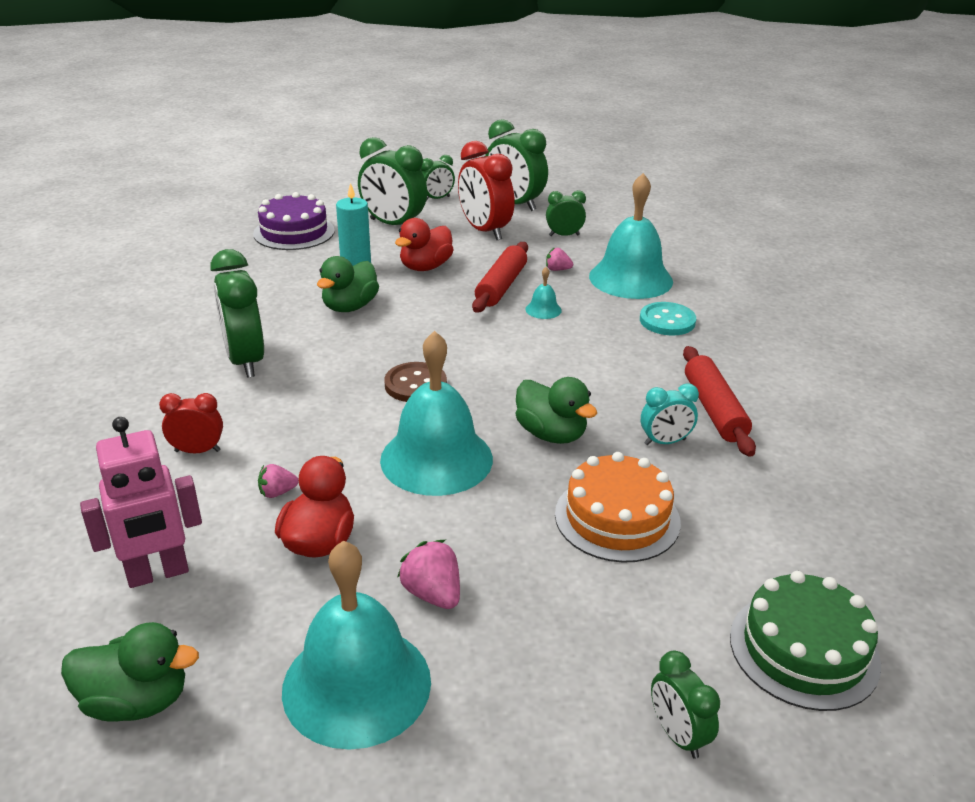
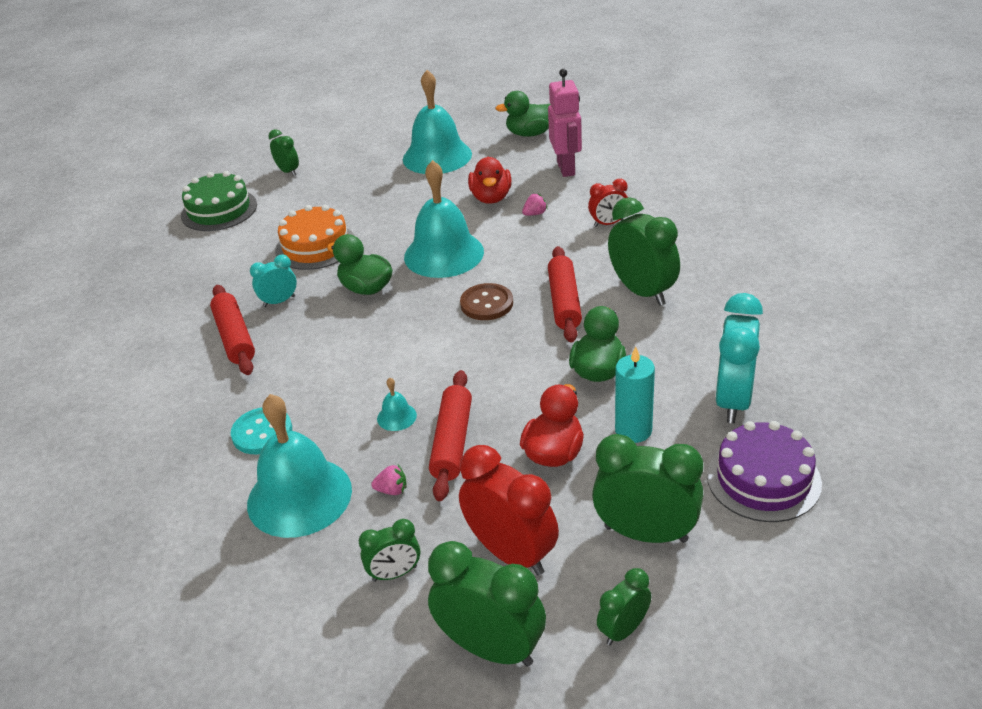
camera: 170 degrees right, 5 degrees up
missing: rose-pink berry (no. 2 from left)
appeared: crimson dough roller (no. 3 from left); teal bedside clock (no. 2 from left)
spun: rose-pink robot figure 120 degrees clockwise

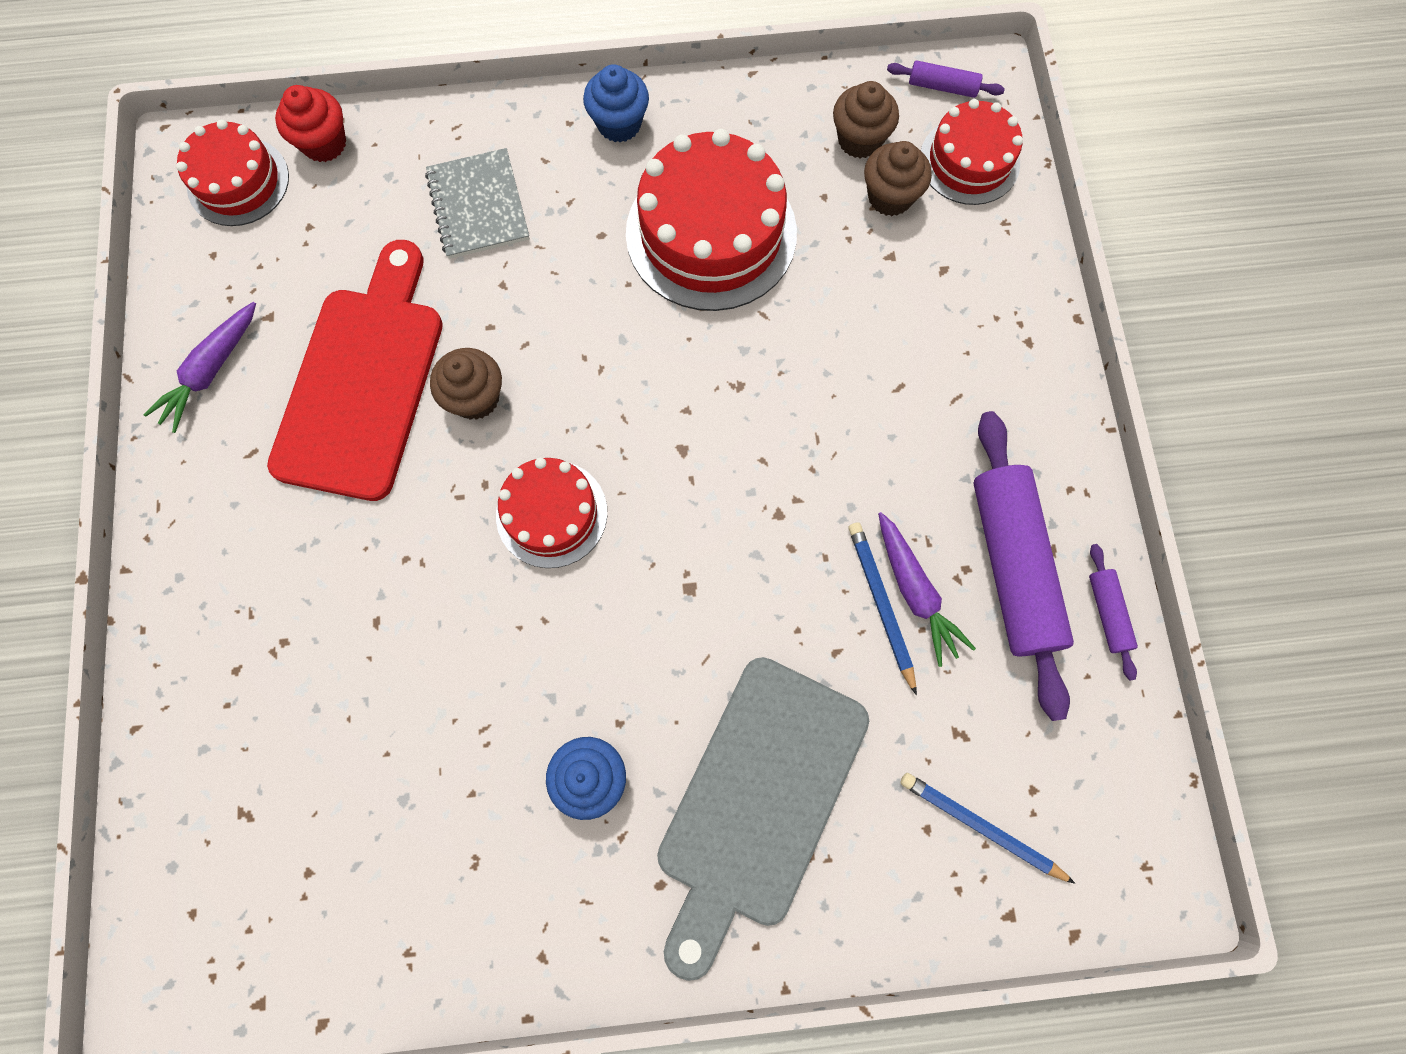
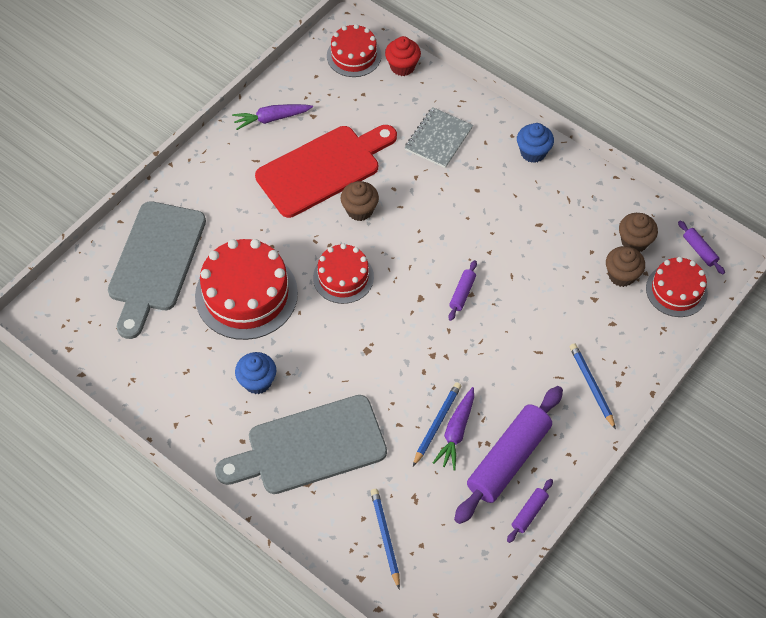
camera: 45 degrees right, 15 degrees down
appeared: ash-grey bread board (no. 1 from left); royal purple dough roller (no. 1 from left); cobalt wooden pencil (no. 3 from left)
relocated: crimson cake (no. 3 from left in the first image) to crimson cake (no. 1 from left)

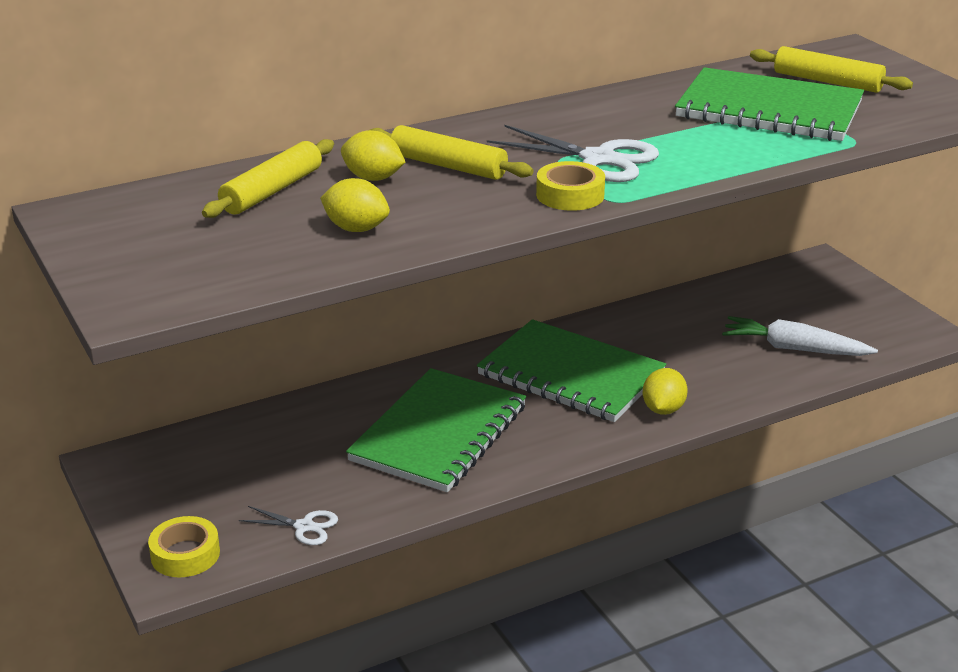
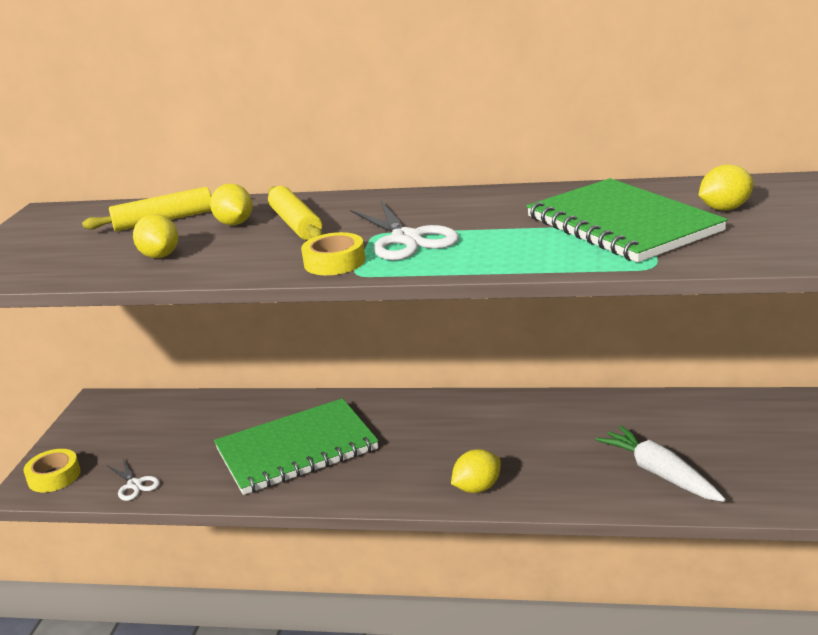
camera: 40 degrees right, 5 degrees down
missing: leaf-green exercise book (no. 2 from left)
exchanged: yellow dough roller (no. 3 from left) to yellow citrus fruit (no. 4 from left)

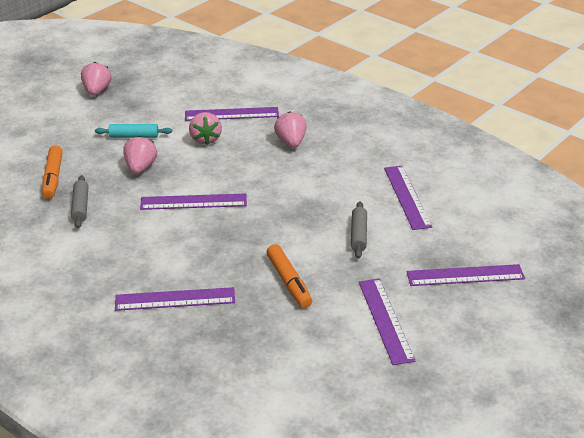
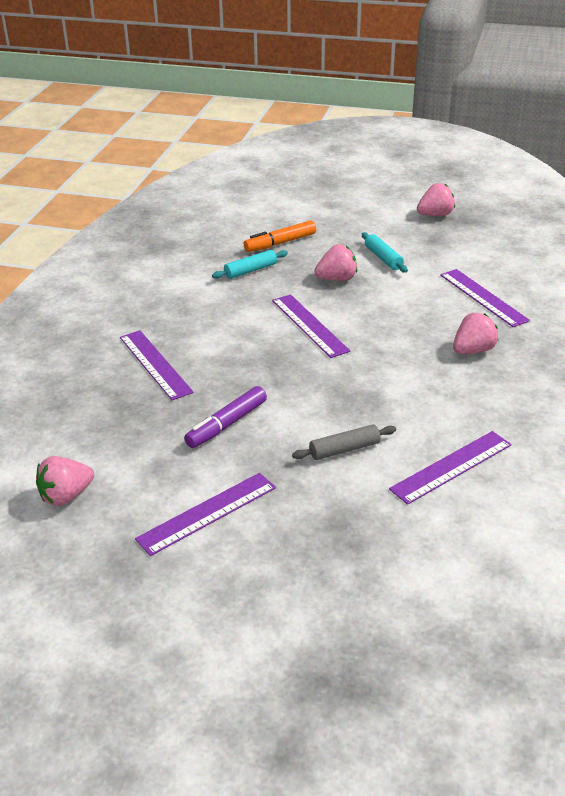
camera: 65 degrees right, 0 degrees up
missing: royal purple measuring stick (no. 6 from left)
relocated: rose-pink berry (no. 3 from left in the first image) to rose-pink berry (no. 1 from left)
colour: ash-grey dough roller (no. 1 from left) to teal dough roller (no. 1 from left); orange marker (no. 2 from left) to royal purple marker

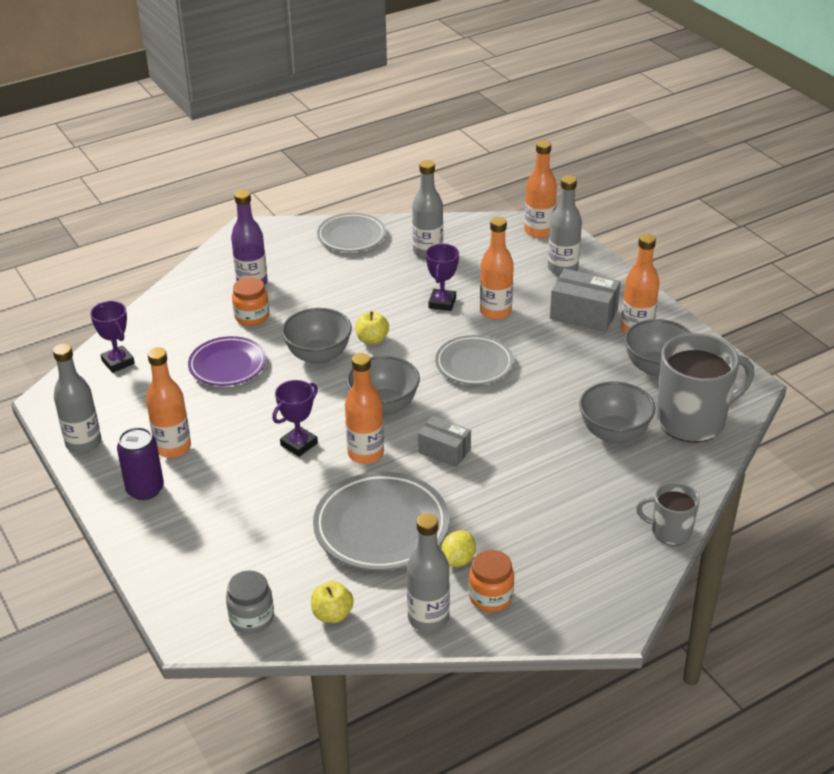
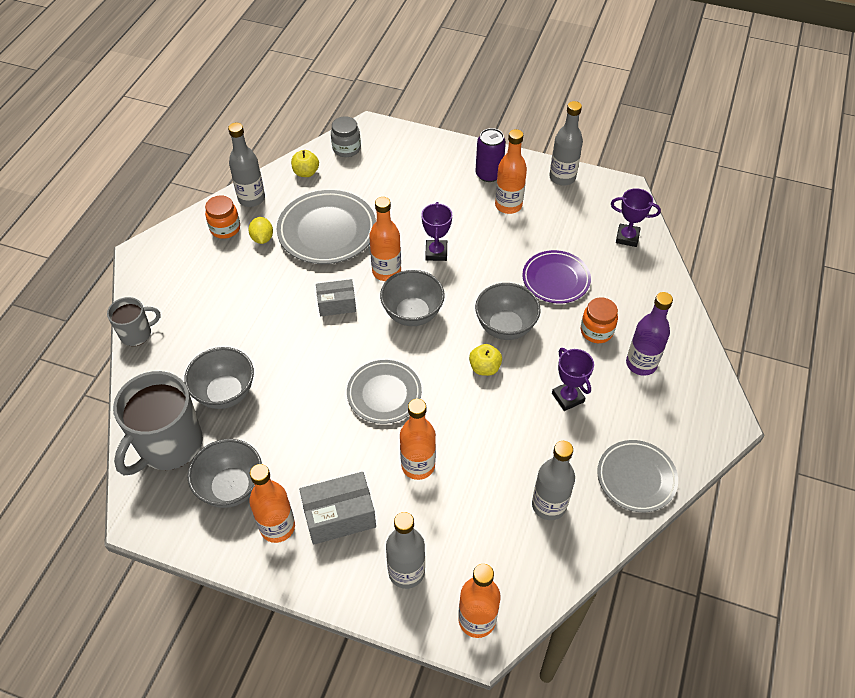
camera: 140 degrees right, 15 degrees up
relocated: royal purple prize cup (no. 3 from left in the first image) to royal purple prize cup (no. 2 from left)

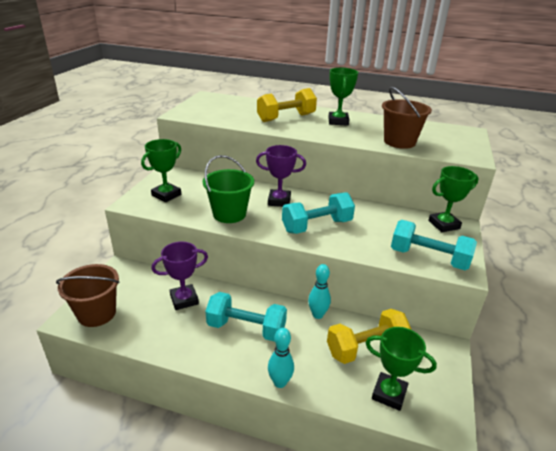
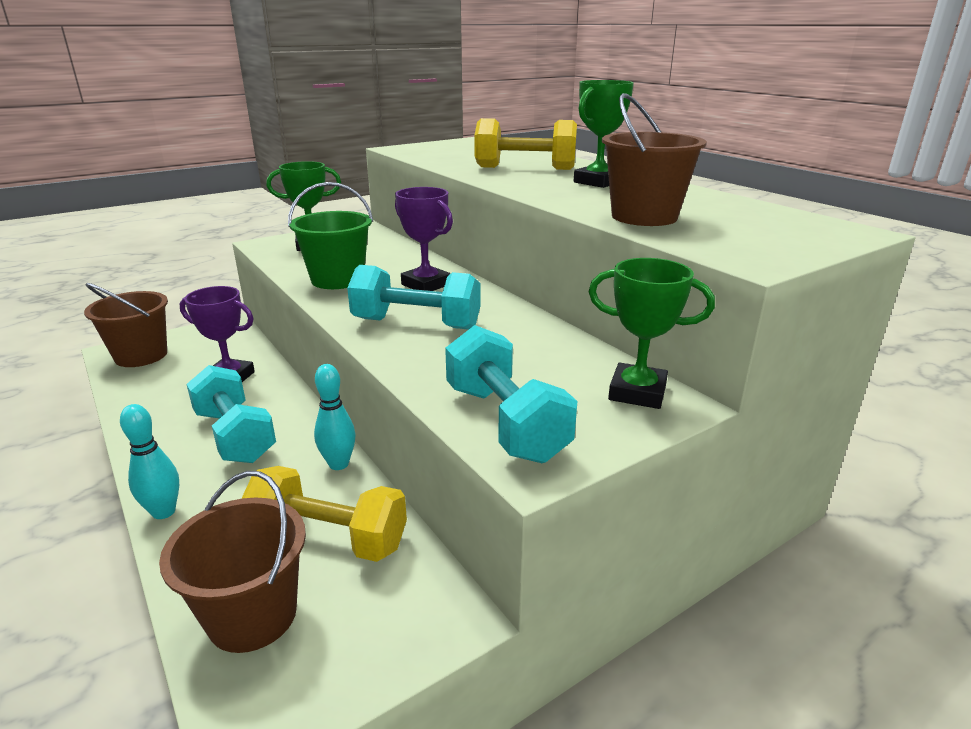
camera: 40 degrees right, 5 degrees down
exchanged: leaf-green prize cup (no. 3 from left) to brown bucket (no. 2 from left)

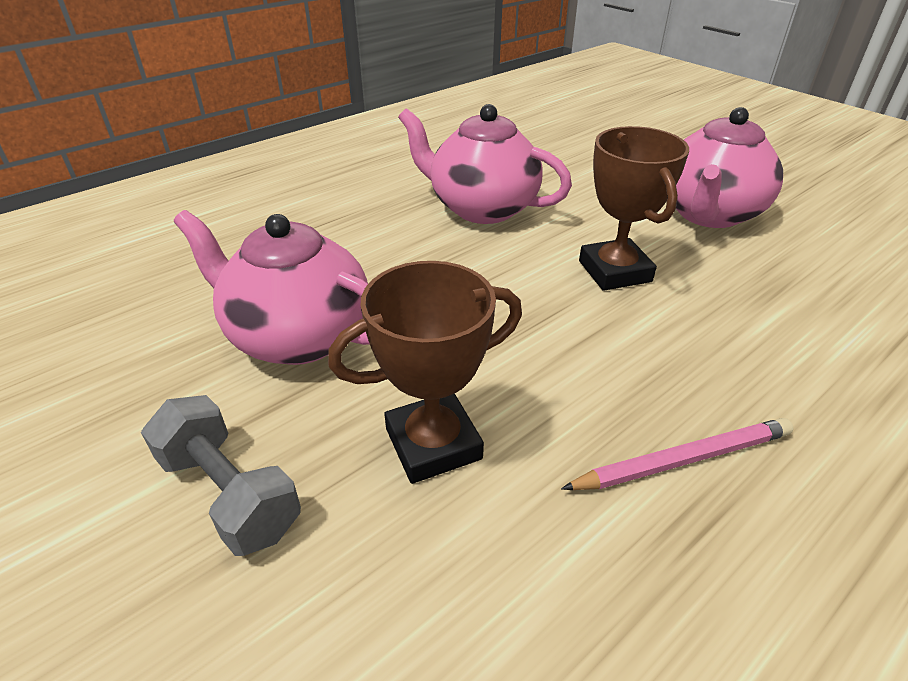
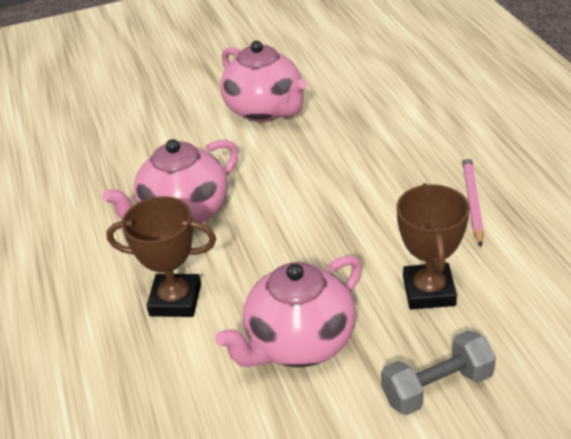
camera: 65 degrees left, 0 degrees up
relocated: brown prize cup (no. 2 from left in the first image) to brown prize cup (no. 1 from left)

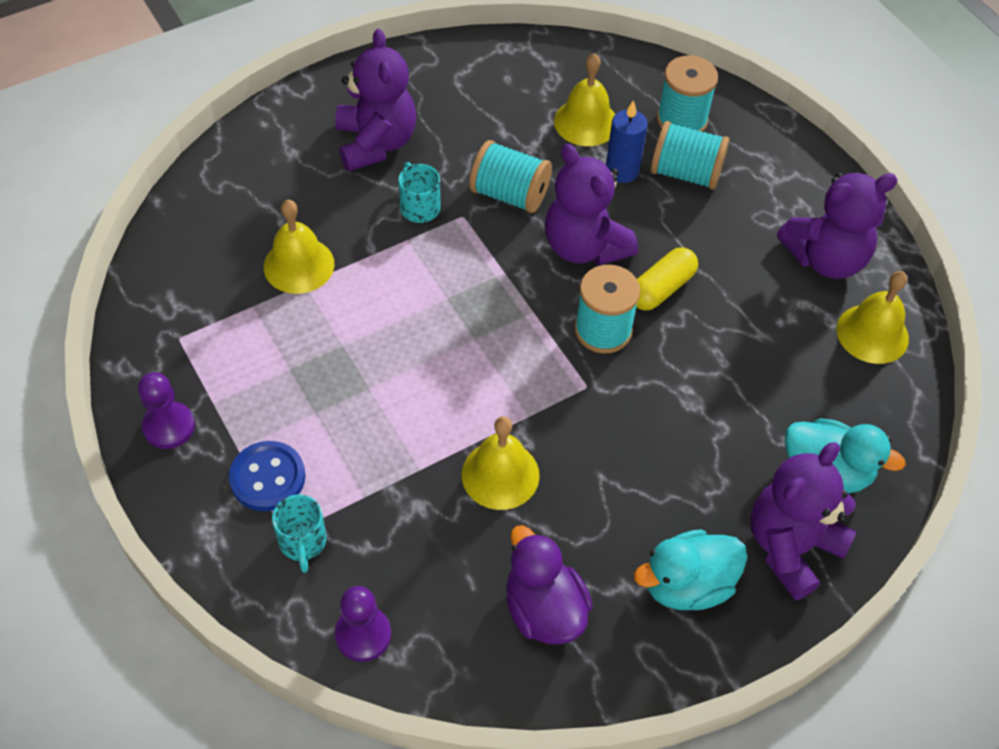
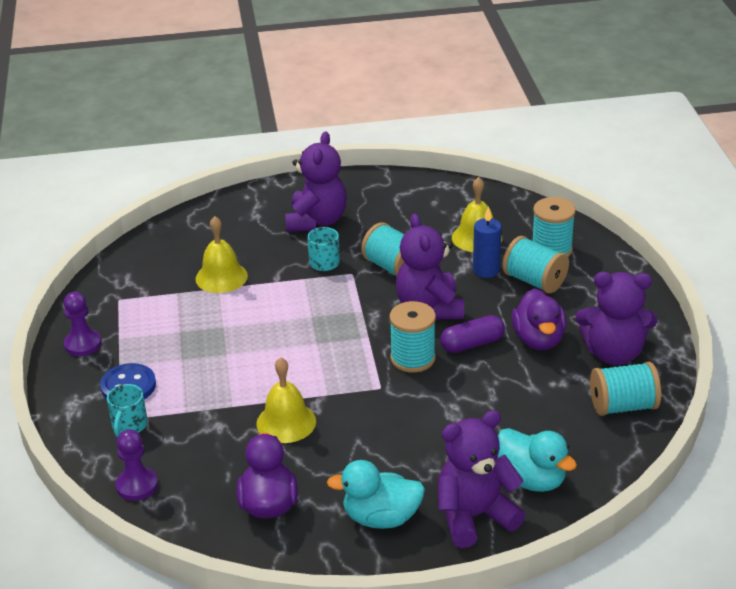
camera: 25 degrees right, 20 degrees down
appeared: royal purple toy duck (no. 2 from left)
exchanged: yellow bell (no. 4 from left) to teal bobbin (no. 5 from left)
colour: yellow pill shape to royal purple pill shape

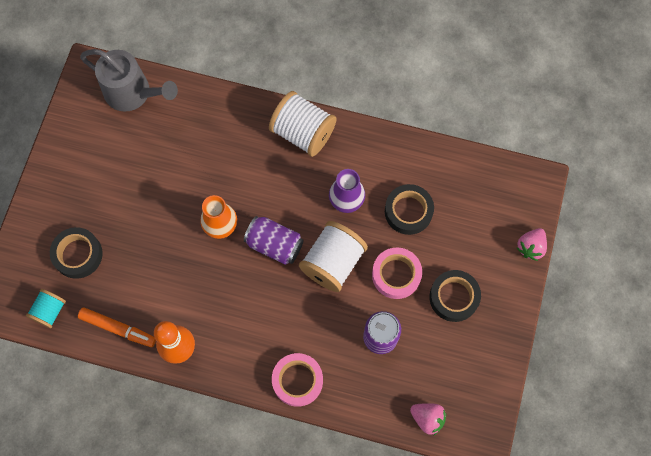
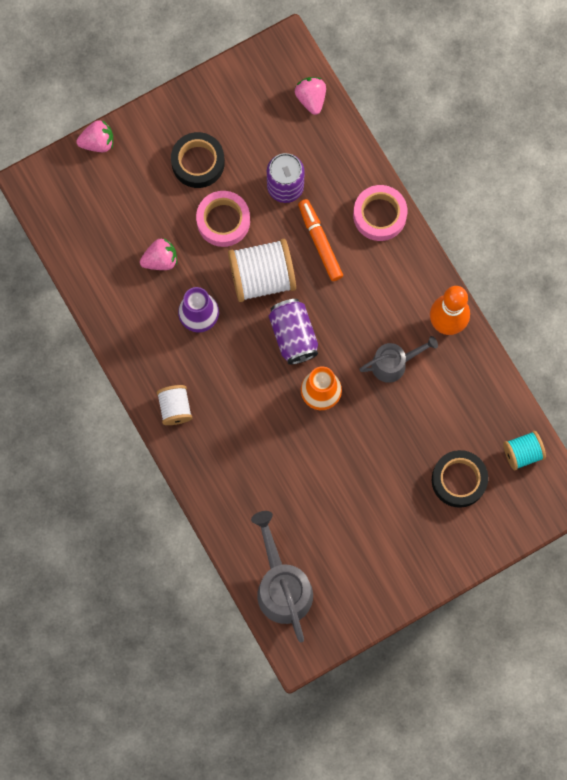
camera: 135 degrees left, 5 degrees up
appeared: ash-grey sprinkling can (no. 2 from left)
relocated: orange marker
exchanged: black tape (no. 2 from left) to rose-pink berry (no. 2 from left)
size: pure white bobbin (no. 1 from left) x0.57

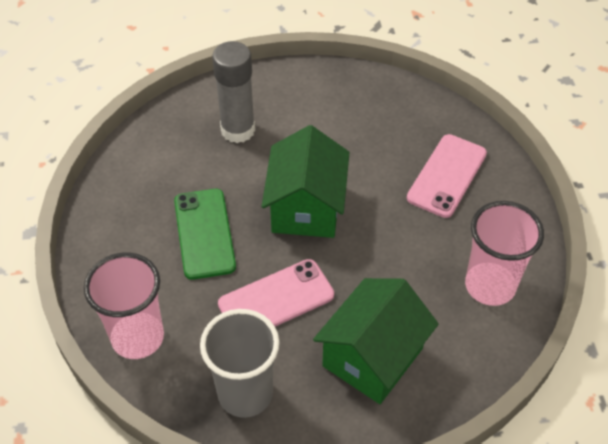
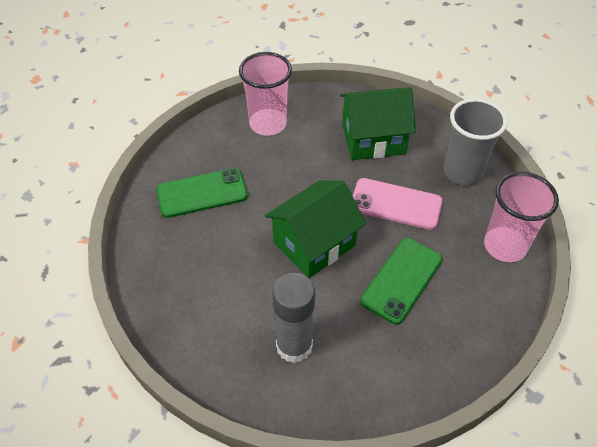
camera: 135 degrees left, 0 degrees up
colour: rose-pink phone (no. 2 from left) to leaf-green phone (no. 1 from left)

